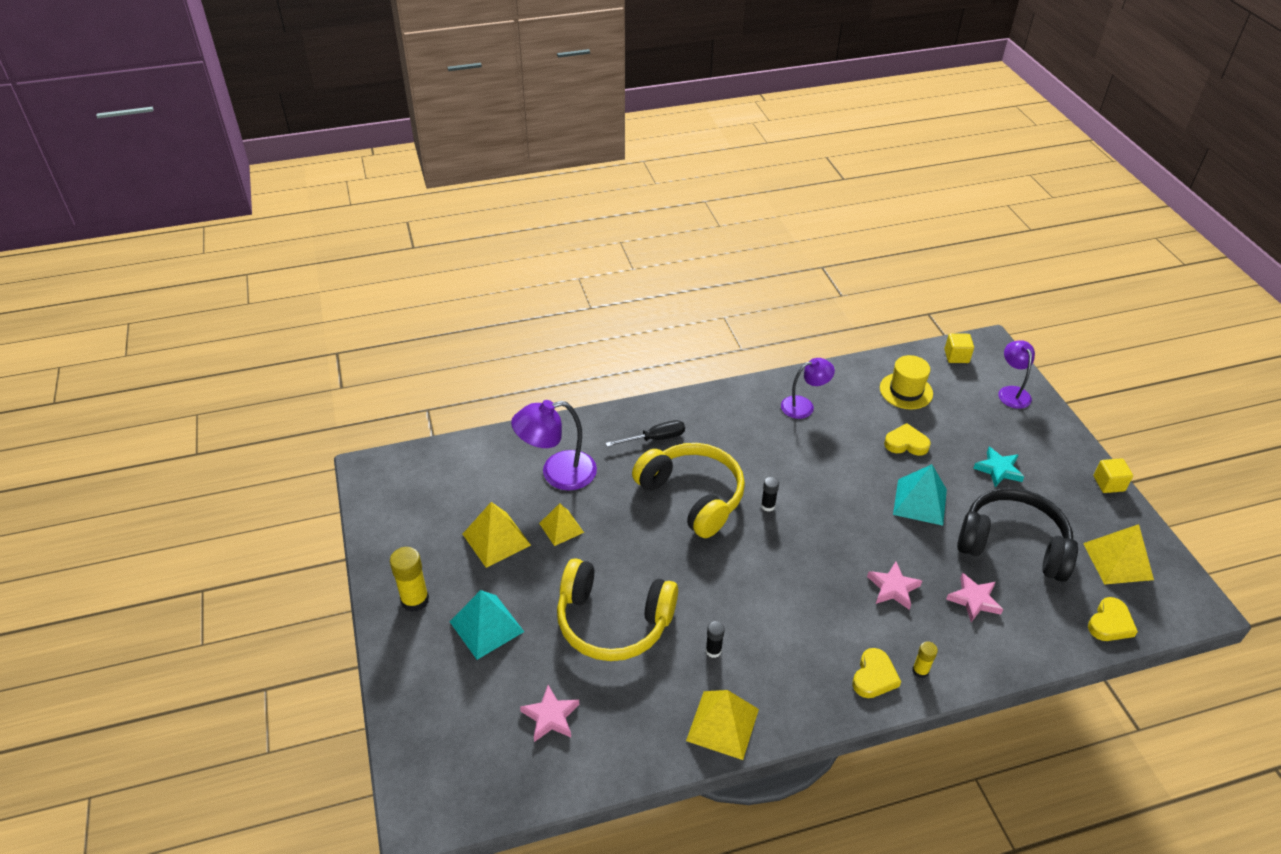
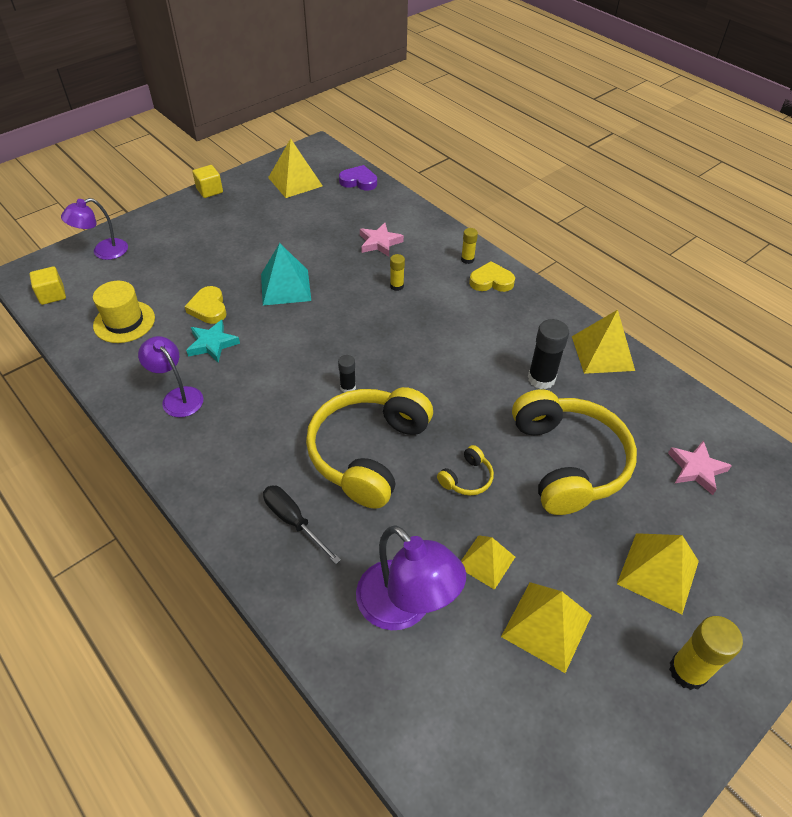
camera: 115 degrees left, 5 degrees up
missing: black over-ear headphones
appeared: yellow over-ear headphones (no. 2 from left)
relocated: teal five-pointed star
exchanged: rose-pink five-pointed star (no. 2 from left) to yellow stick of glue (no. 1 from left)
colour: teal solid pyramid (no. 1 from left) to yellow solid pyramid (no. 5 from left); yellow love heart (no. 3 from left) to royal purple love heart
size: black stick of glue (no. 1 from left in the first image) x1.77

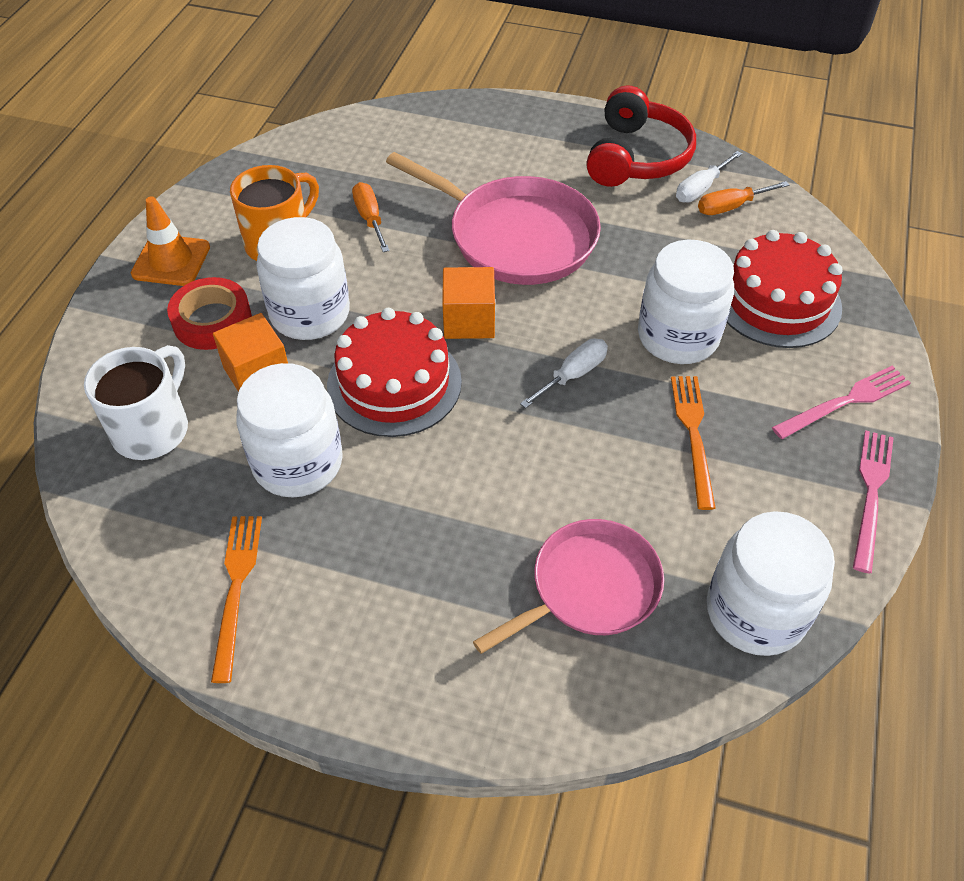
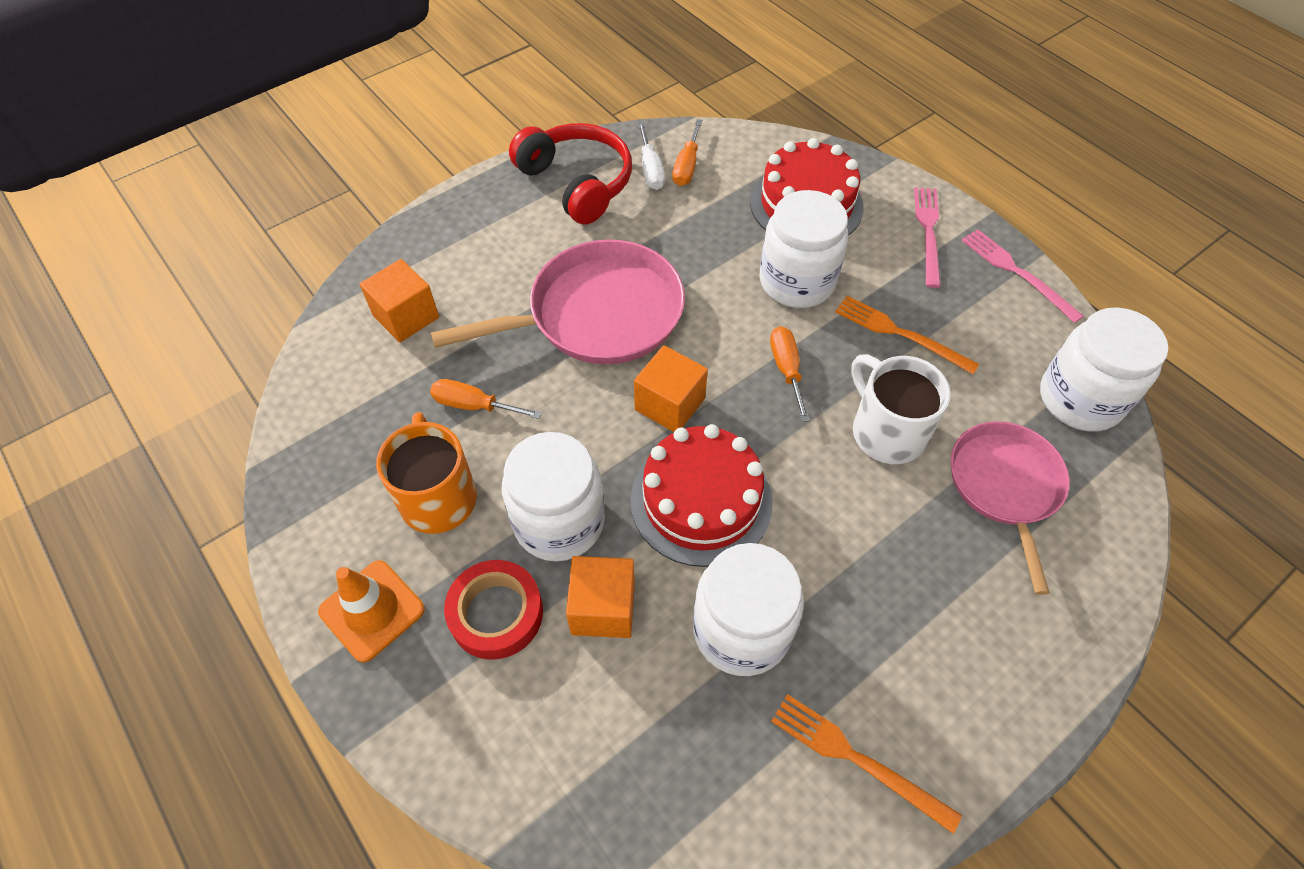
camera: 55 degrees left, 5 degrees up
appeared: orange block (no. 1 from left)
relocated: pure white tea mug
colour: pure white hand screwdriver (no. 1 from left) to orange hand screwdriver (no. 3 from left)

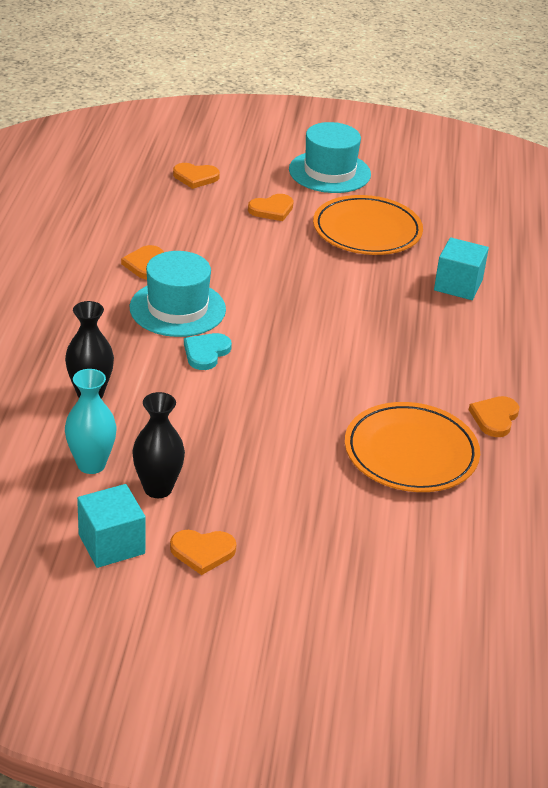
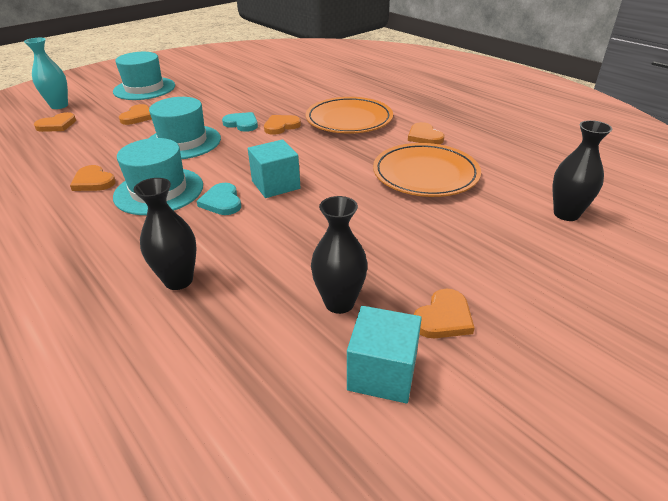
camera: 45 degrees left, 0 degrees up
appeared: teal top hat (no. 3 from left); teal love heart (no. 2 from left); orange love heart (no. 4 from left); black vase (no. 3 from left)
relocated: teal vase; orange dinner plate (no. 1 from left); teal block (no. 2 from left in the first image) to teal block (no. 1 from left)

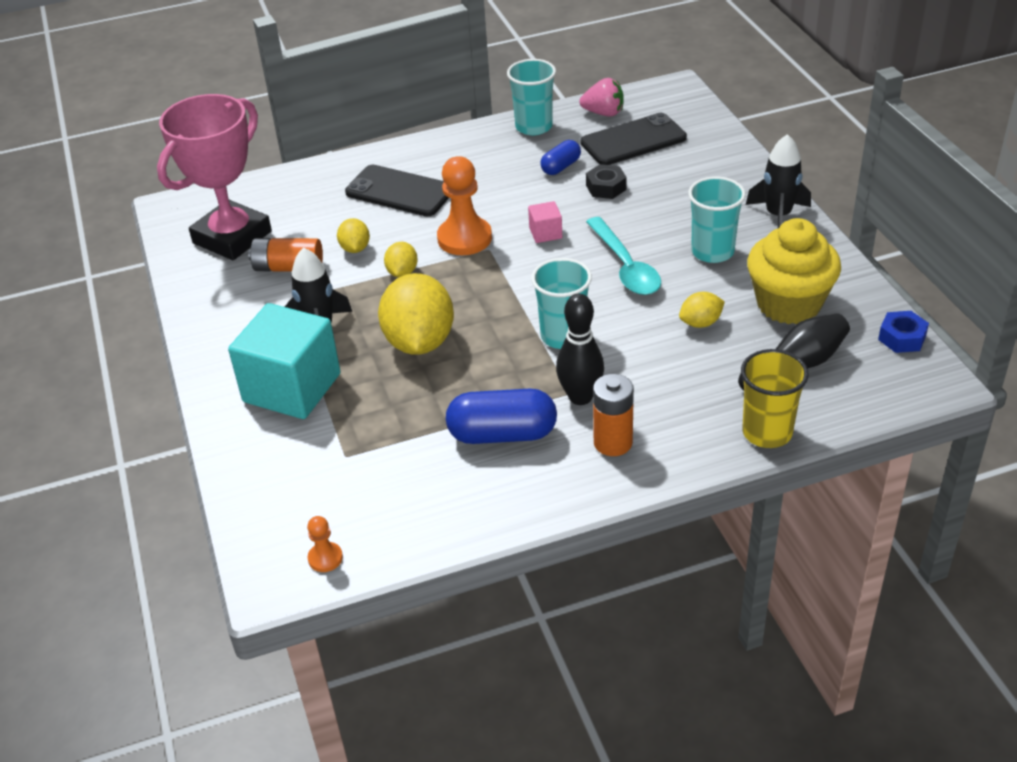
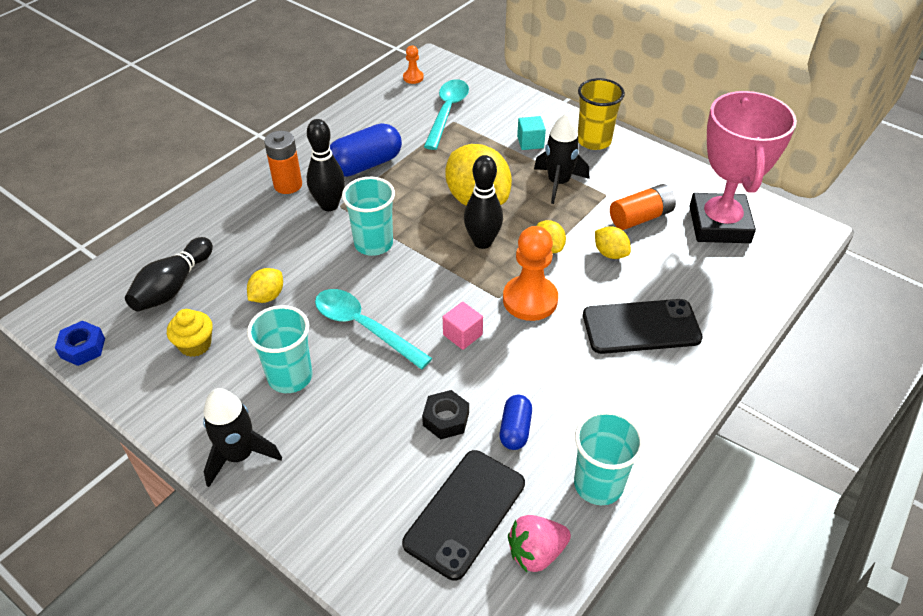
camera: 145 degrees right, 5 degrees up
appeared: teal tablespoon (no. 2 from left); black tenpin (no. 3 from left)
relocated: yellow beaker
size: teal block x0.42; yellow fairy cake x0.50

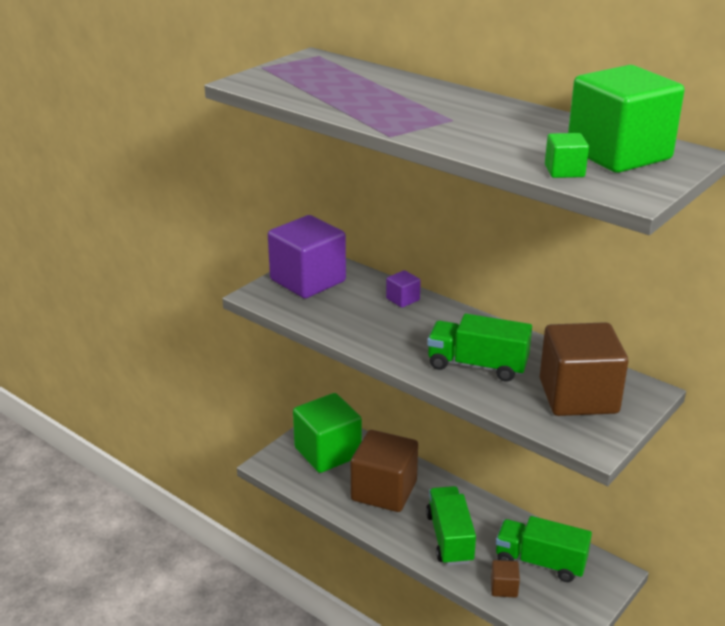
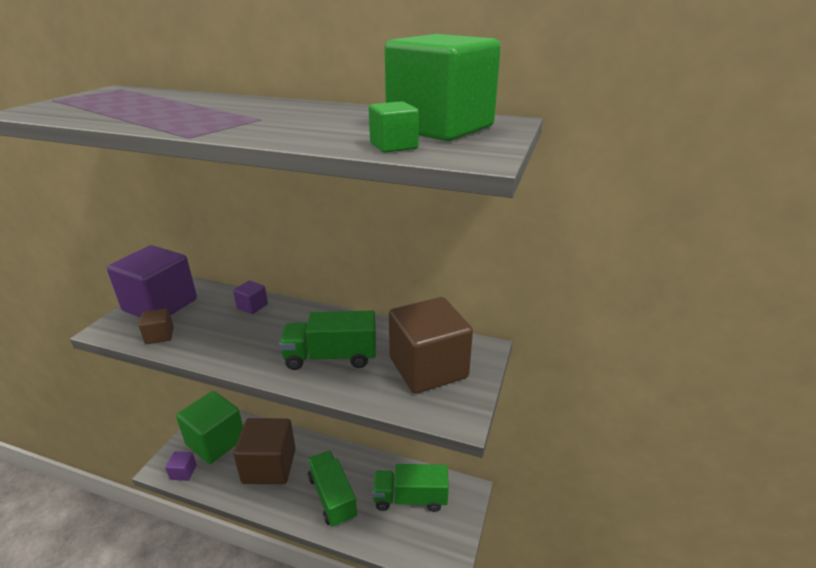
camera: 20 degrees left, 0 degrees up
appeared: royal purple block (no. 2 from left)
relocated: brown block (no. 2 from left in the first image) to brown block (no. 1 from left)

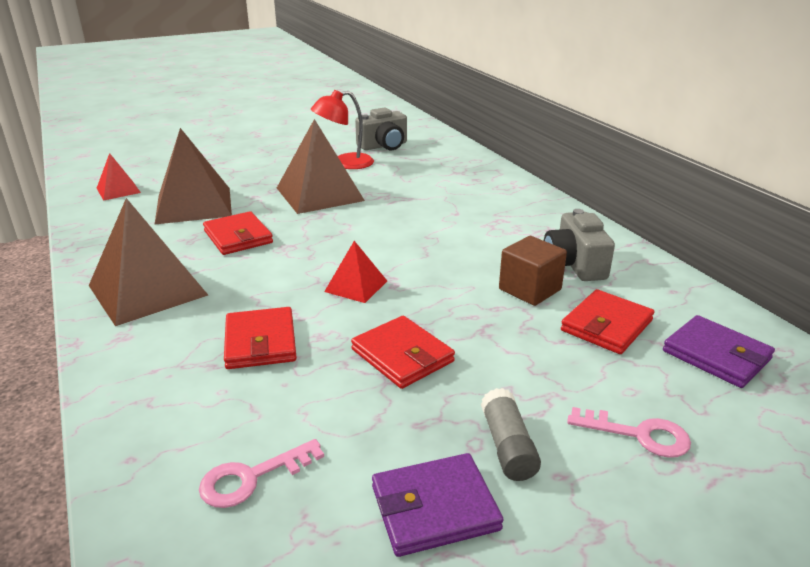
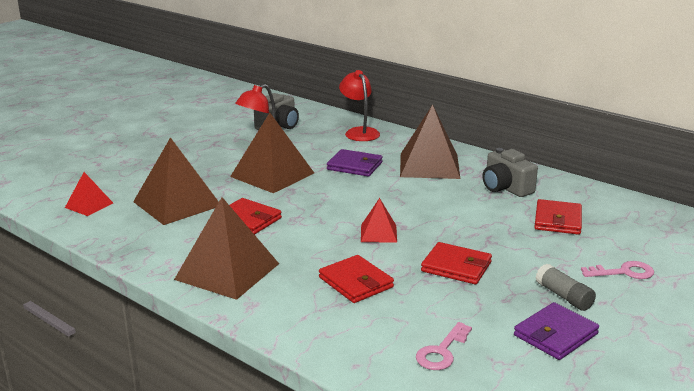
camera: 25 degrees left, 5 degrees down
missing: brown block
appeared: crimson desk lamp (no. 2 from left); brown solid pyramid (no. 4 from left)
relocated: royal purple billfold (no. 2 from left in the first image) to royal purple billfold (no. 1 from left)

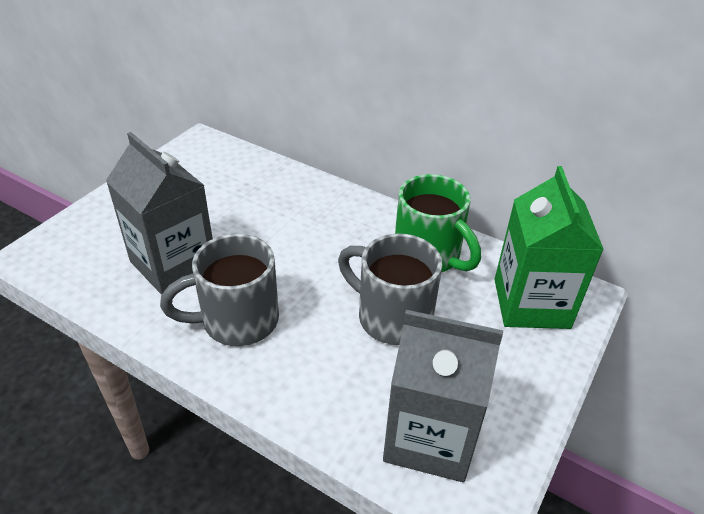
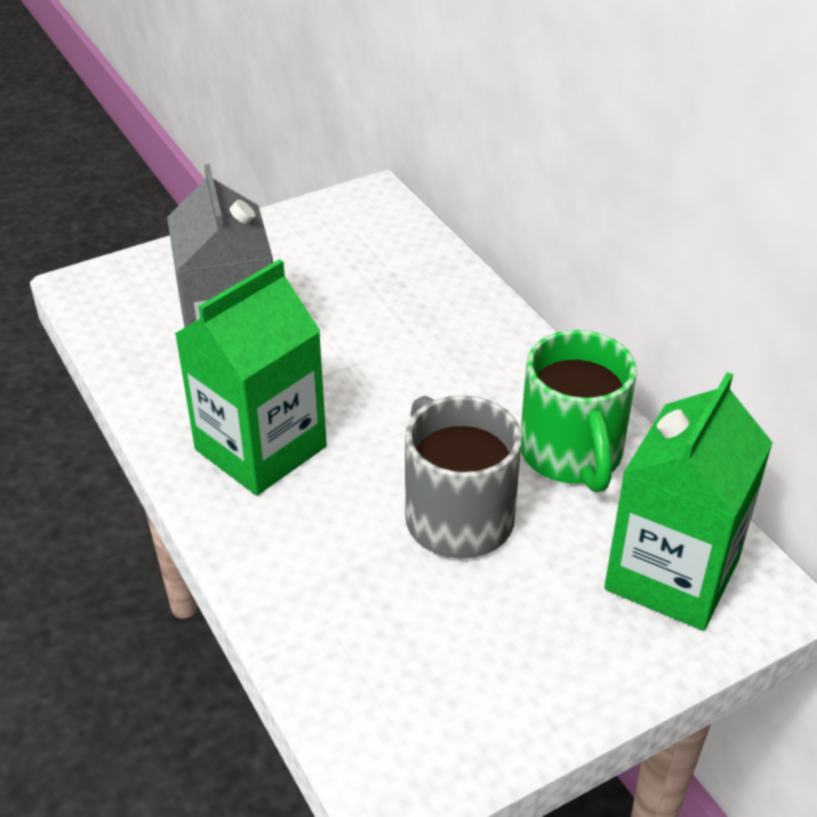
camera: 30 degrees right, 0 degrees up
missing: ash-grey milk carton (no. 2 from left)
exchanged: ash-grey tea mug (no. 1 from left) to leaf-green milk carton (no. 1 from left)

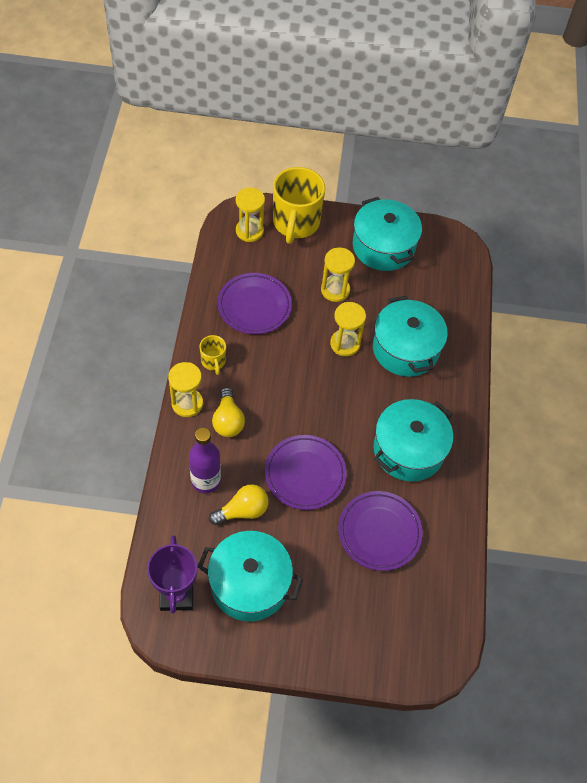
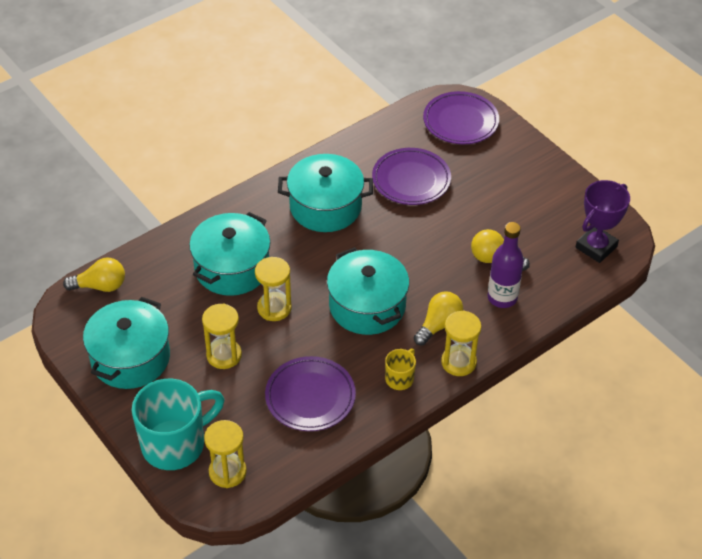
camera: 130 degrees left, 10 degrees down
appeared: yellow lightbulb (no. 1 from left)
relocated: teal stockpot (no. 1 from left in the first image) to teal stockpot (no. 4 from left); royal purple dinner plate (no. 2 from left in the first image) to royal purple dinner plate (no. 3 from left)
colour: yellow tea mug (no. 2 from left) to teal tea mug

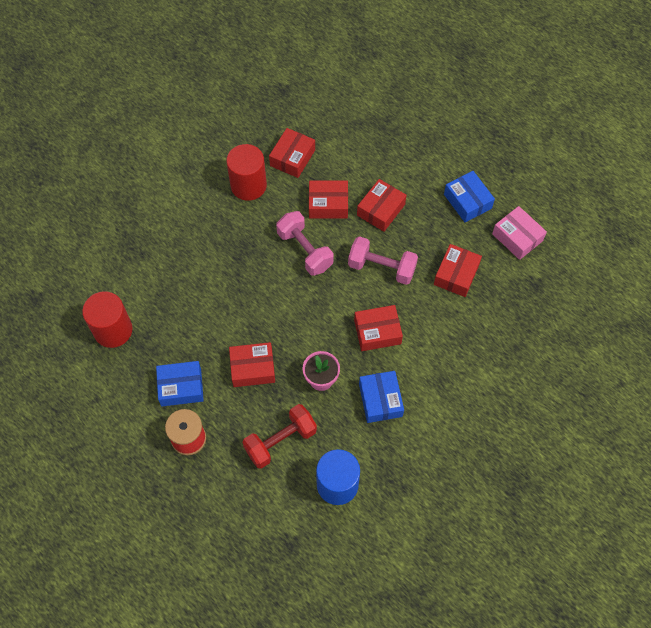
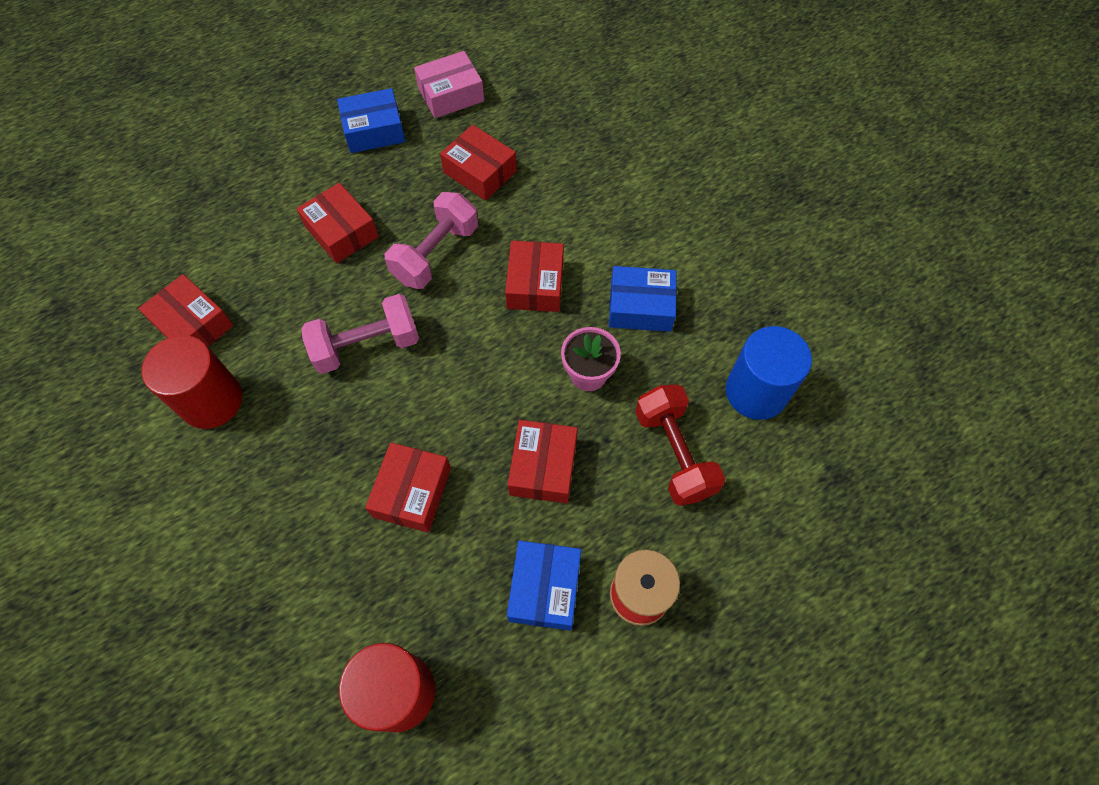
camera: 75 degrees left, 0 degrees up
relocated: crimson package (no. 3 from left)

